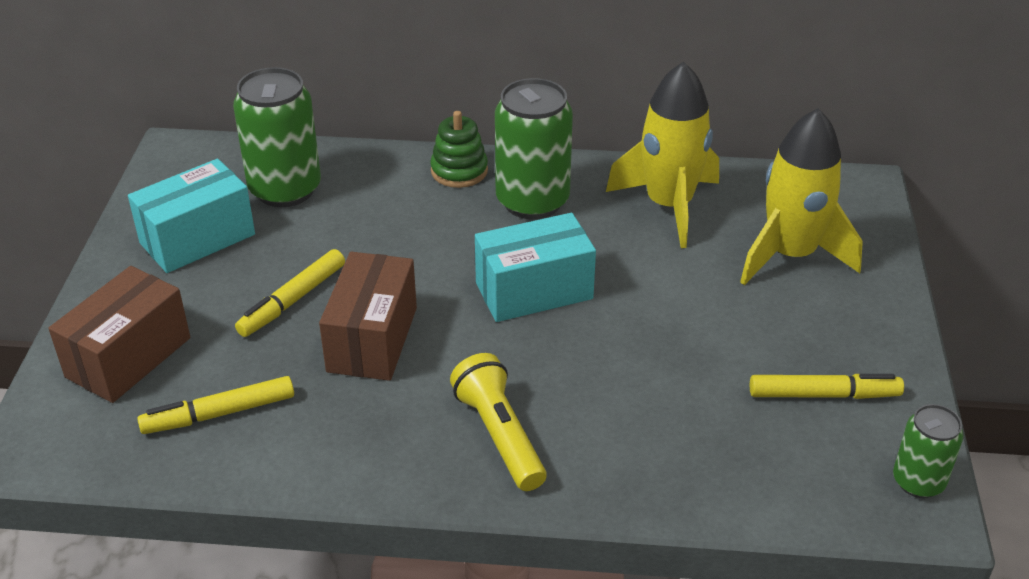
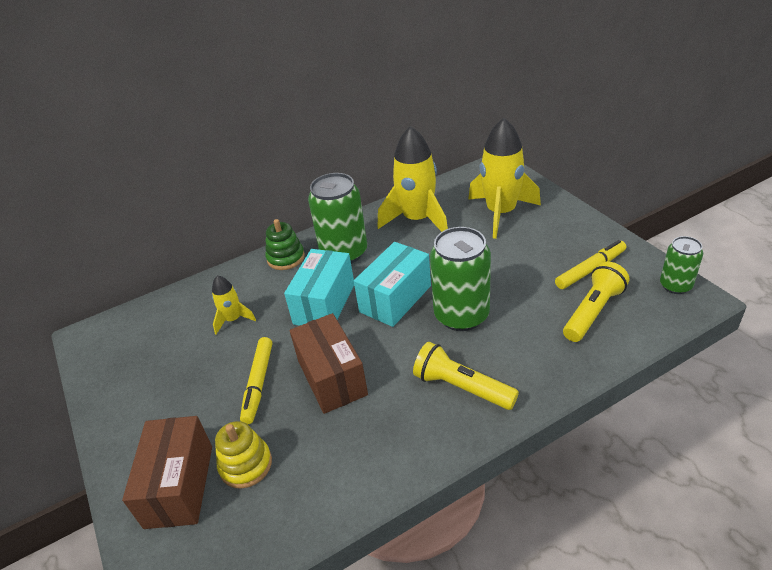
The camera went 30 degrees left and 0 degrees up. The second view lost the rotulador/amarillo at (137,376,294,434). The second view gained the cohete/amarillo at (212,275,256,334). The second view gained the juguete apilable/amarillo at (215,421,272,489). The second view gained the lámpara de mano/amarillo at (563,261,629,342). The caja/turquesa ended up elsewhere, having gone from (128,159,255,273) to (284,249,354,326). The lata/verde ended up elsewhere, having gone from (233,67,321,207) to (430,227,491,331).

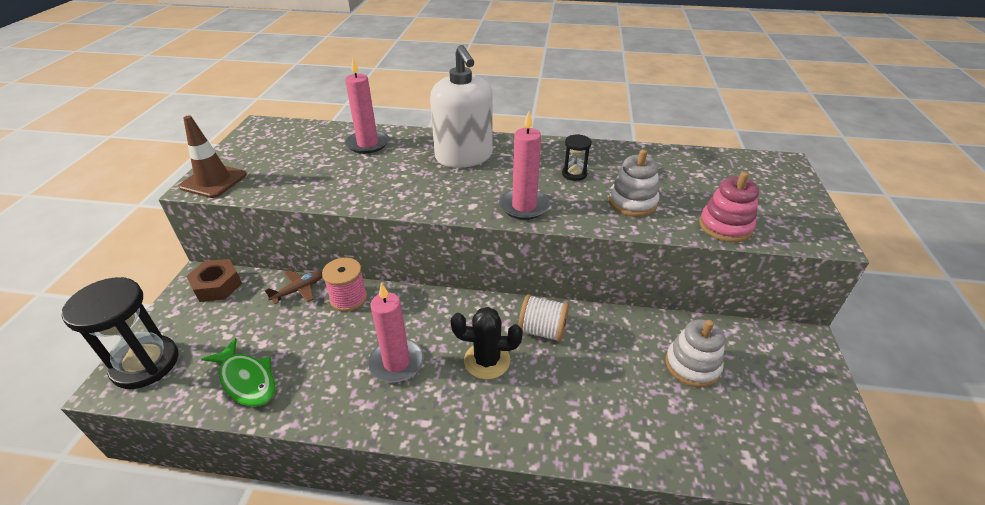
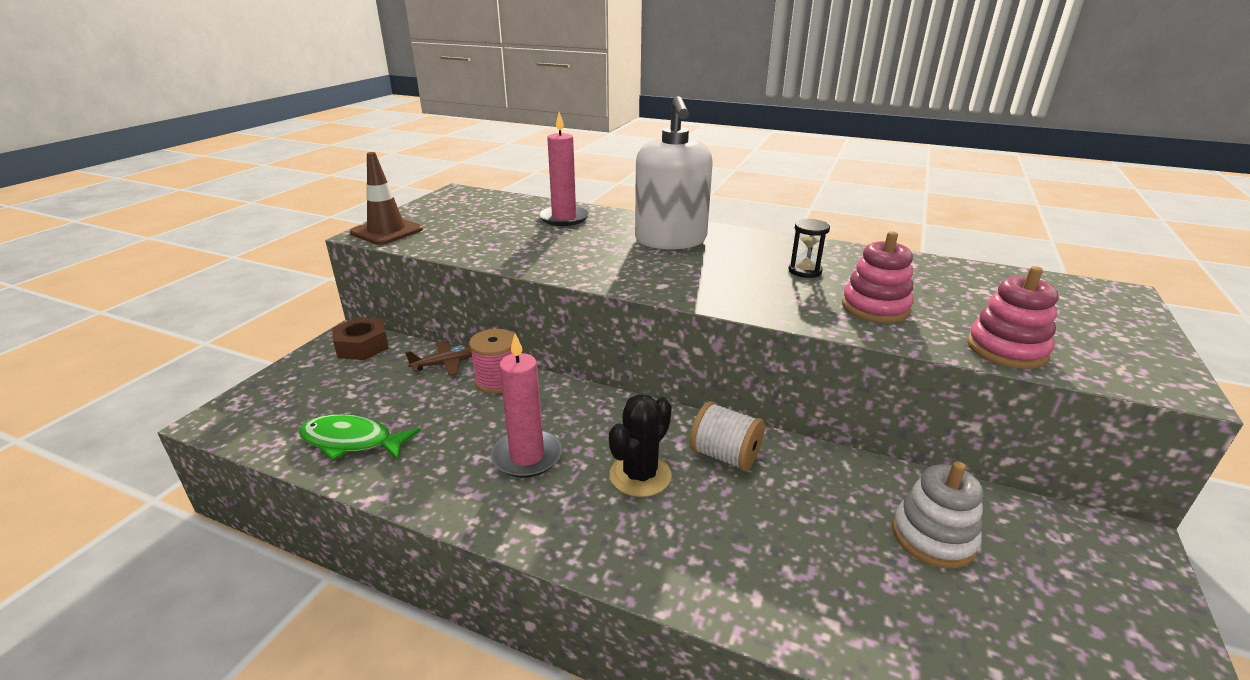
The camera went 15 degrees right and 10 degrees down. The second view lost the reloj de arena/negro at (62,277,178,389). The second view lost the vela/rosa at (499,111,550,220). What was the juguete apilable/blanco at (608,149,660,217) turned into the juguete apilable/rosa at (842,231,914,323). The pez/verde at (202,338,275,407) ended up facing another way, 135 degrees clockwise from before. The cactus/negro at (451,307,523,379) ended up facing another way, 75 degrees counterclockwise from before.

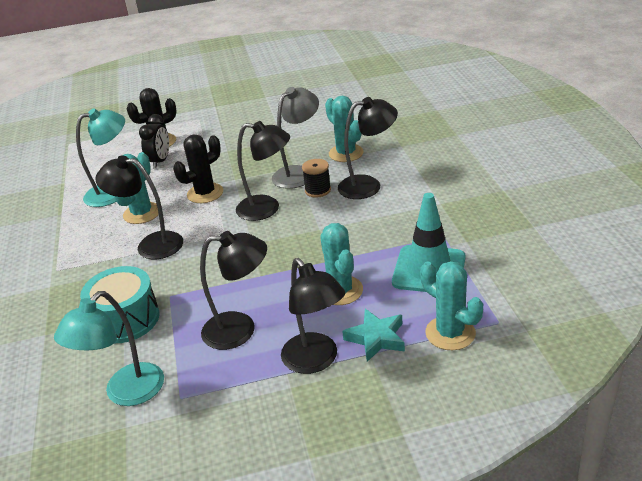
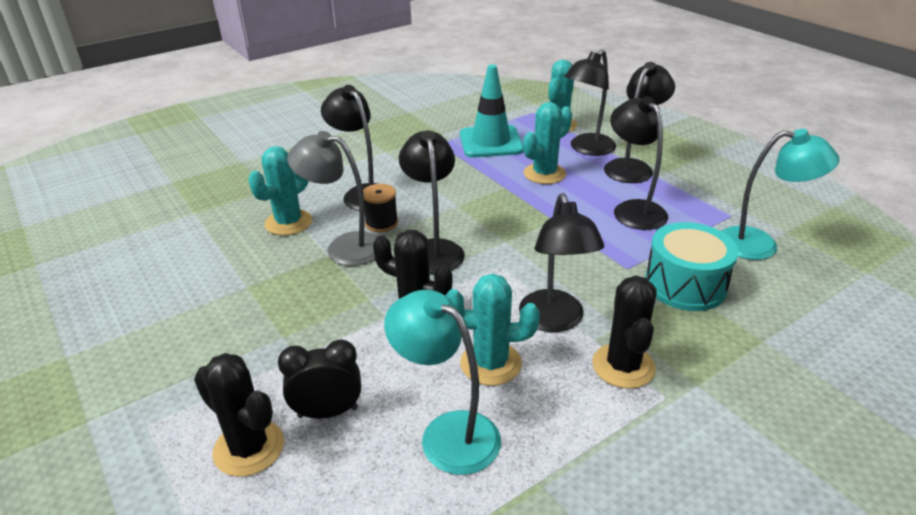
The camera went 115 degrees left and 0 degrees up. The second view gained the cactus/negro at (592,276,657,389). Where the estrella/turquesa stood at (342,309,405,362), the lámpara/negro came to stand at (564,49,616,156).

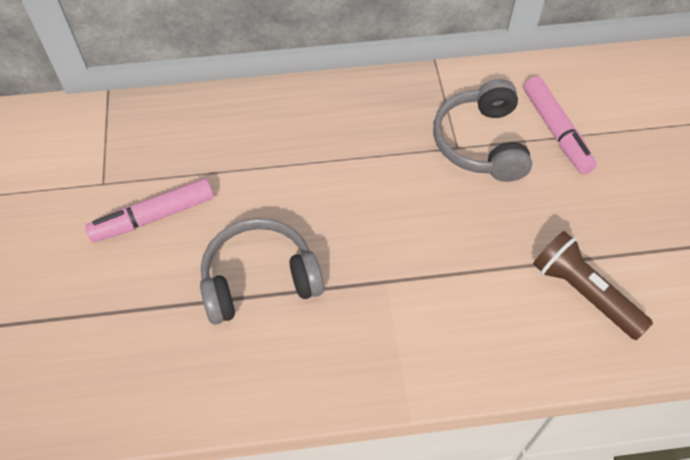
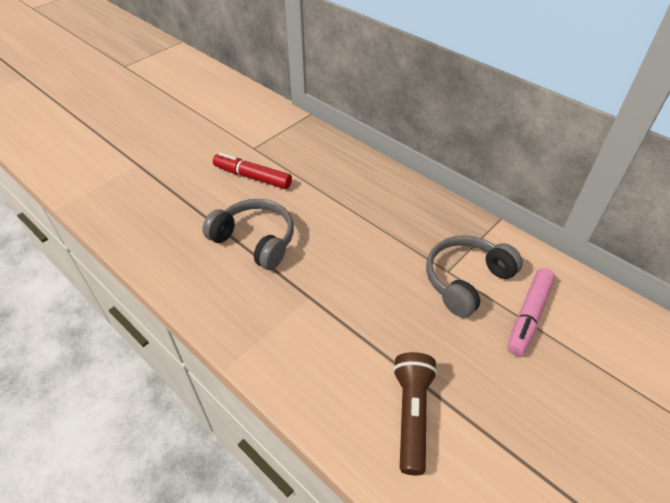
The camera went 50 degrees right and 10 degrees down. What was the rotulador/rosa at (85,178,214,242) turned into the rotulador/rojo at (213,153,292,189).

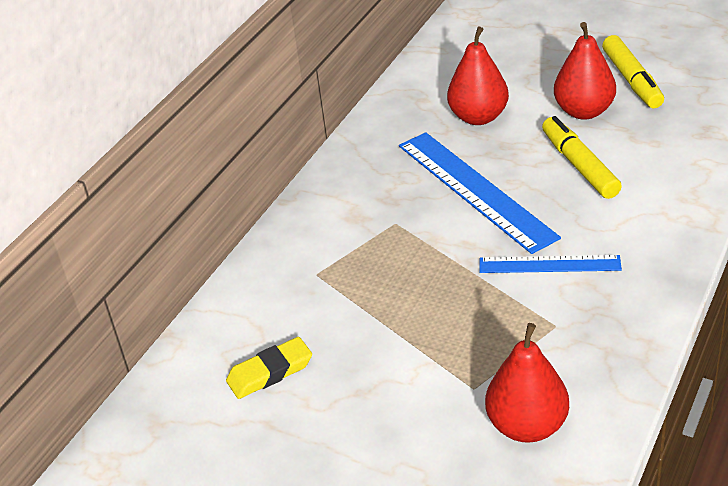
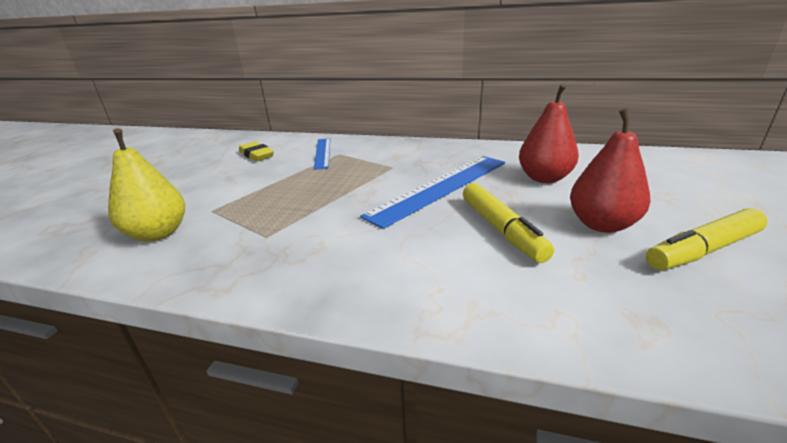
The camera went 75 degrees right and 10 degrees down. The regla/azul ended up elsewhere, having gone from (479,255,622,273) to (314,138,330,170). What was the pera/rojo at (485,323,569,443) turned into the pera/amarillo at (108,128,185,242). The rotulador/amarillo at (542,116,622,199) ended up facing another way, 105 degrees clockwise from before.

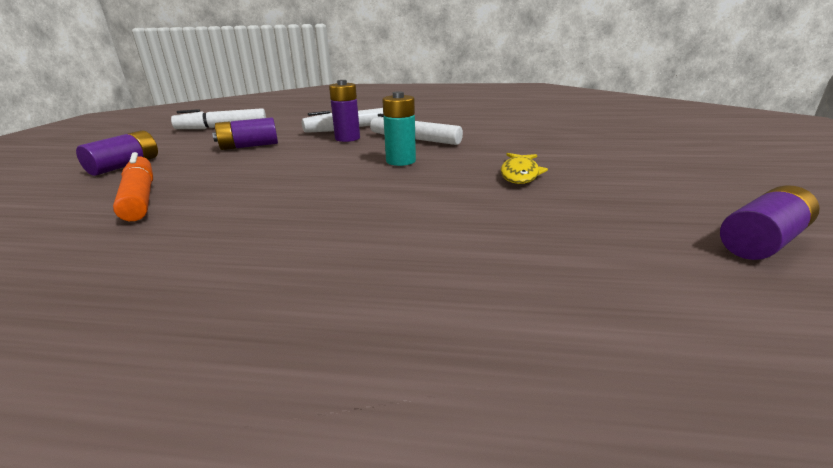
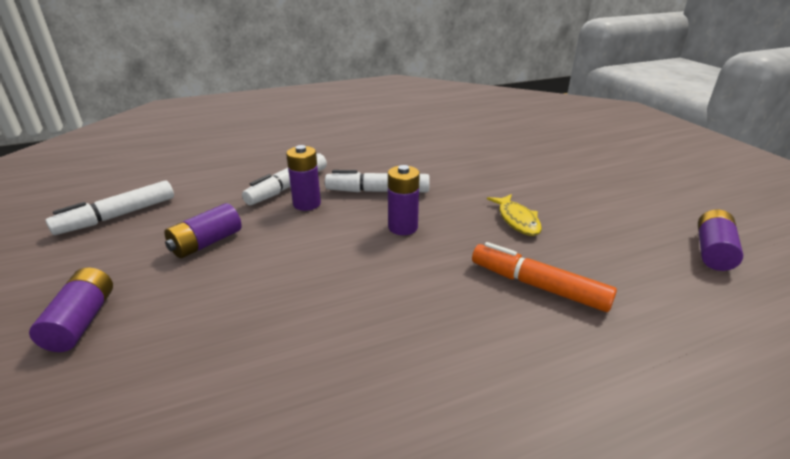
The camera went 30 degrees left and 5 degrees up. The rotulador/naranja ended up elsewhere, having gone from (113,152,153,221) to (472,242,617,312). What was the pila/turquesa at (382,91,416,166) turned into the pila/morado at (388,165,420,235).

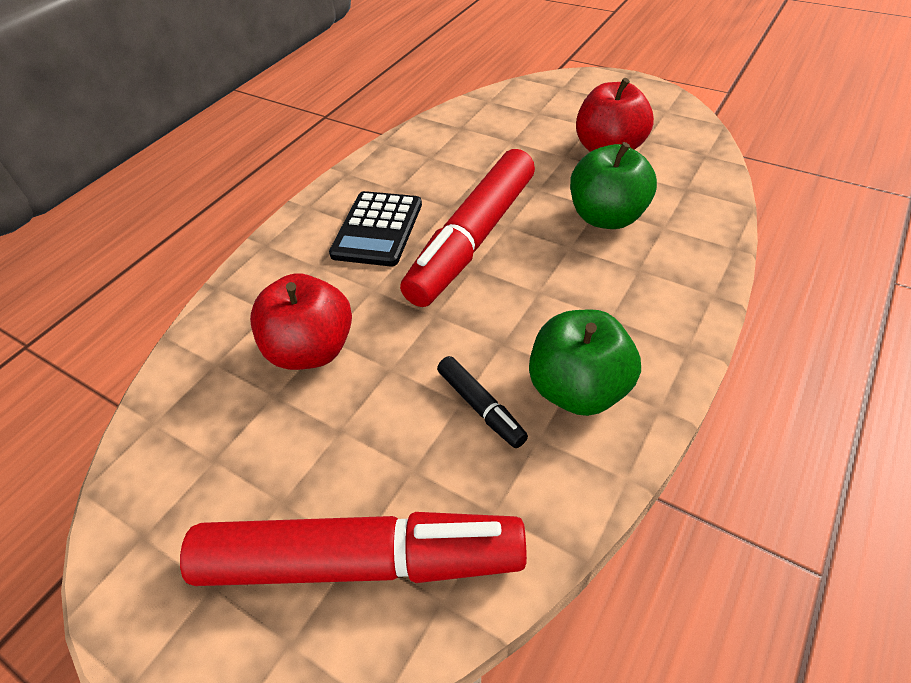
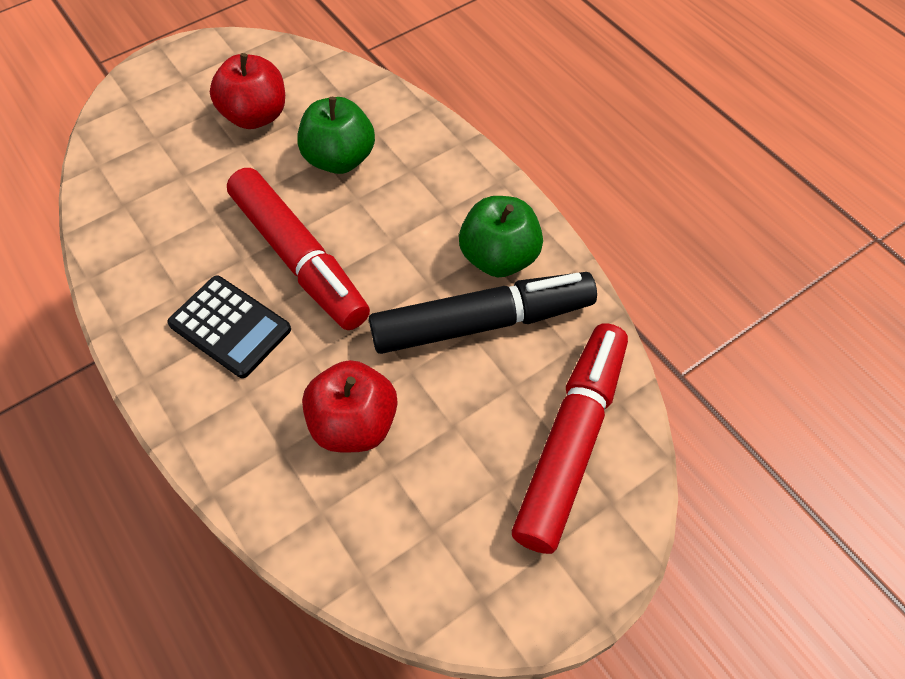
The camera went 70 degrees left and 10 degrees up. The size of the rotulador/negro at (437,356,528,448) changed by a factor of 2.27.

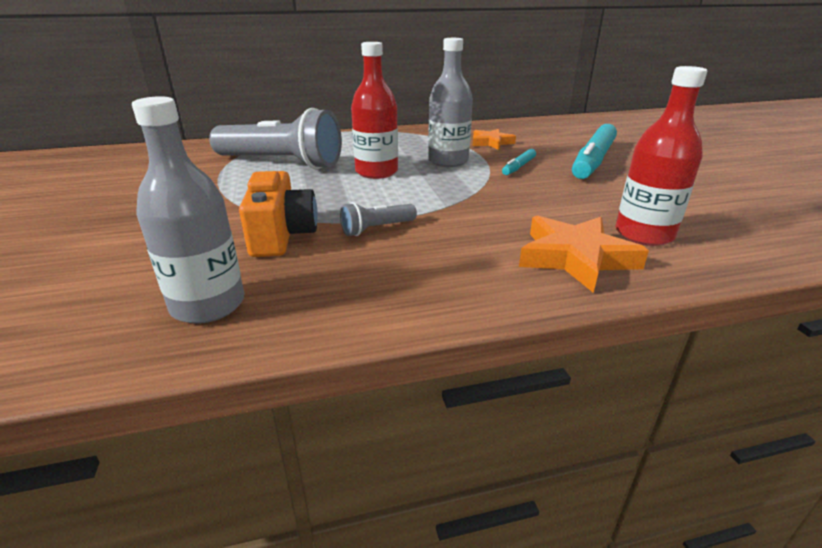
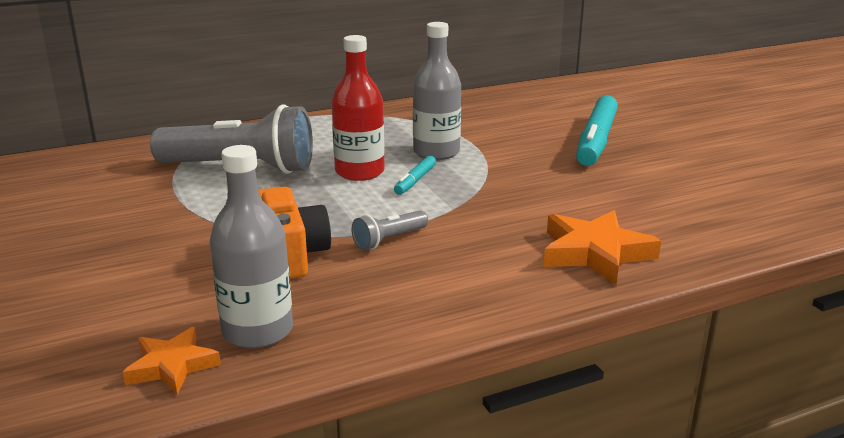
The camera went 10 degrees left and 5 degrees down. The second view lost the botella/rojo at (615,66,707,246). The estrella/naranja ended up elsewhere, having gone from (473,129,516,150) to (123,327,221,395). The rotulador/turquesa ended up elsewhere, having gone from (502,149,536,175) to (394,156,436,195).

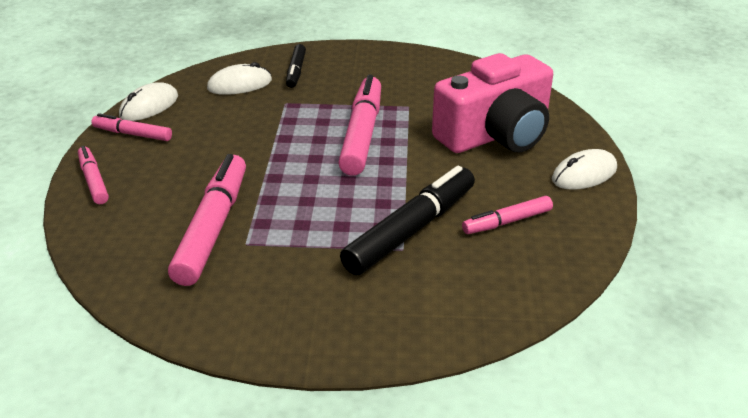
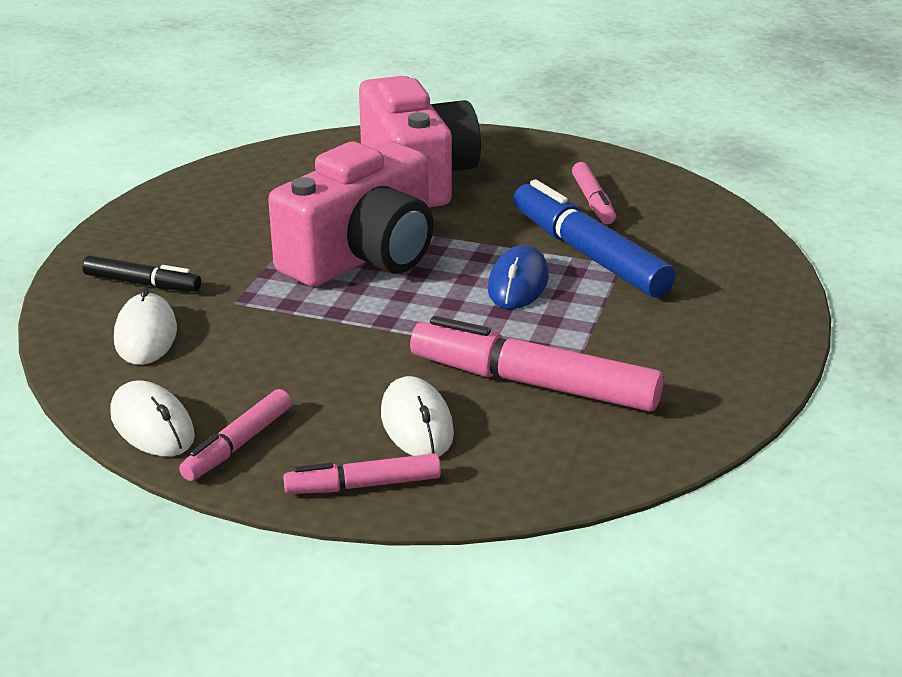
The camera went 75 degrees left and 5 degrees down. The second view gained the ratón/azul at (488,245,549,309). The ratón/blanco ended up elsewhere, having gone from (552,149,617,190) to (381,376,454,456). Where the rotulador/rosa stood at (338,75,381,176), the cámara/rosa came to stand at (268,140,434,287). What was the rotulador/negro at (340,166,475,275) turned into the rotulador/azul at (513,179,675,298).

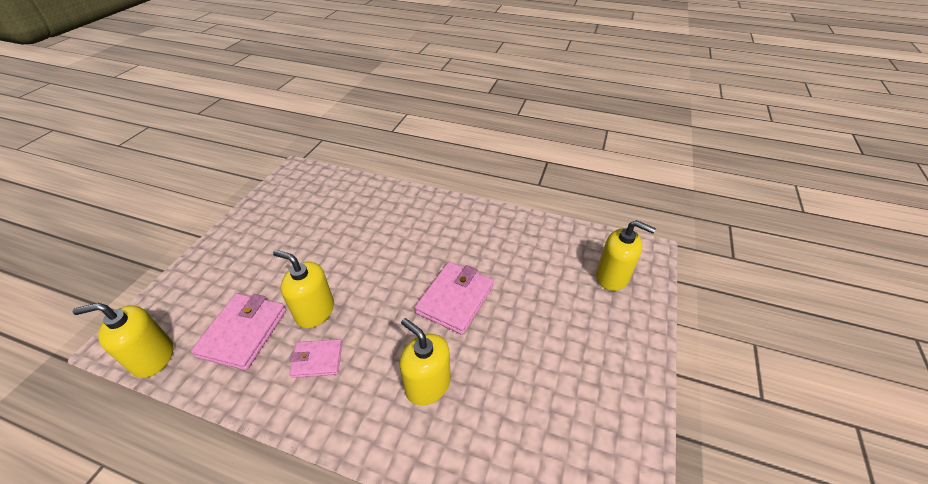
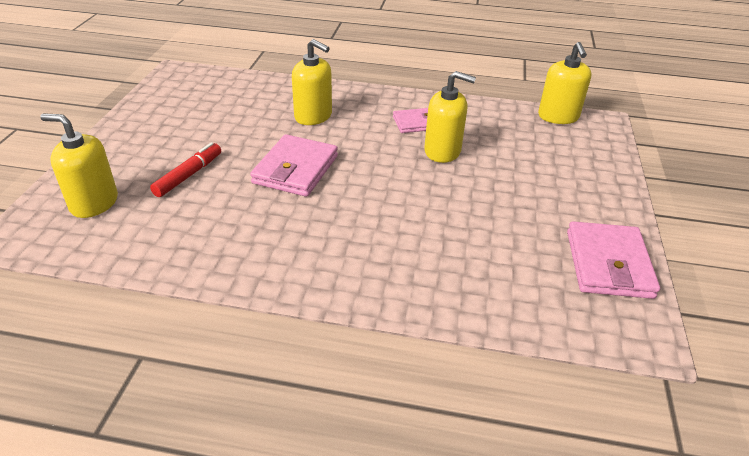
The camera went 170 degrees right and 5 degrees down. The second view gained the rotulador/rojo at (150,142,221,197). The cartera/rosa ended up elsewhere, having gone from (191,293,286,370) to (567,221,660,299). The dispensador de jabón/amarillo at (73,303,173,378) ended up facing another way, 105 degrees clockwise from before.

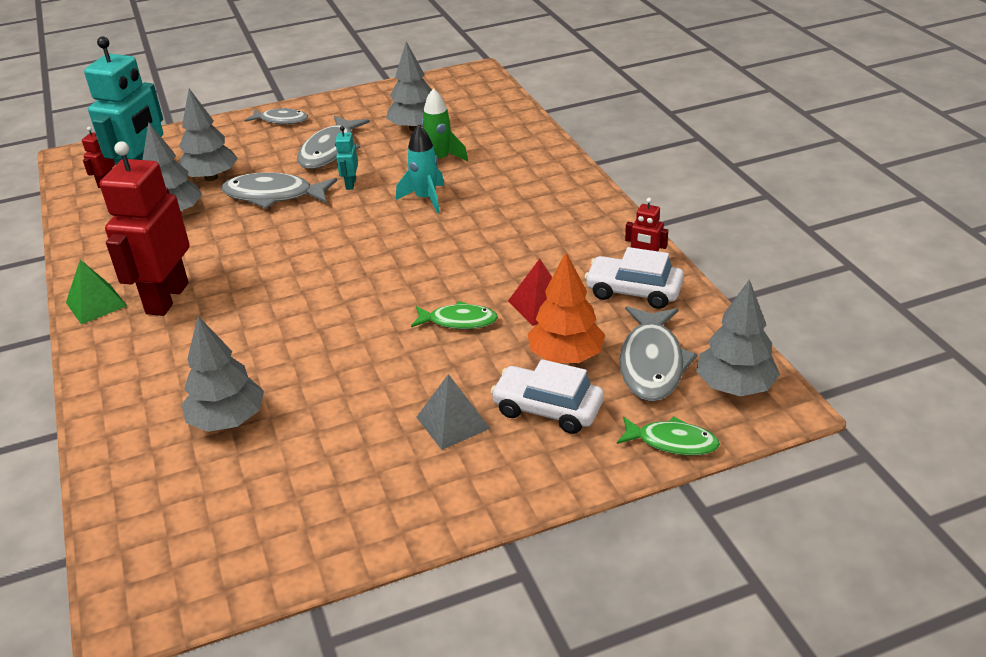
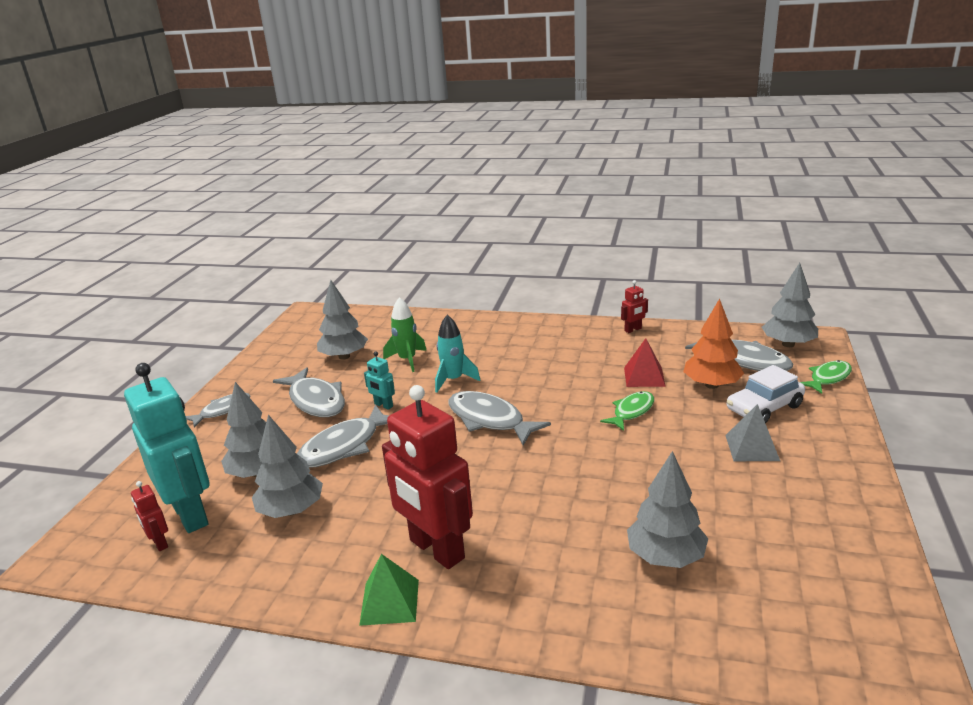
The camera went 55 degrees left and 10 degrees down. The second view lost the coche/blanco at (585,247,684,309). The second view gained the pez/gris at (448,391,551,446).

